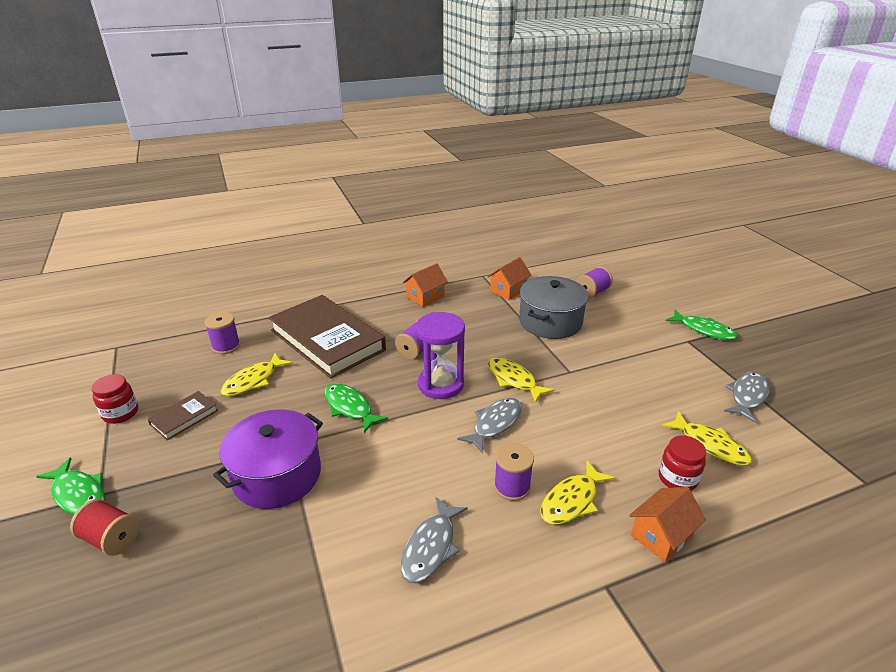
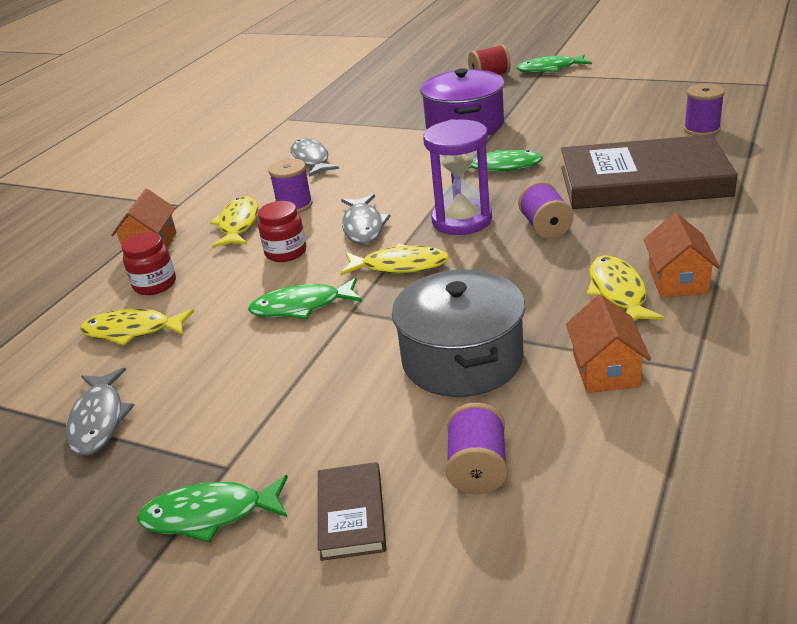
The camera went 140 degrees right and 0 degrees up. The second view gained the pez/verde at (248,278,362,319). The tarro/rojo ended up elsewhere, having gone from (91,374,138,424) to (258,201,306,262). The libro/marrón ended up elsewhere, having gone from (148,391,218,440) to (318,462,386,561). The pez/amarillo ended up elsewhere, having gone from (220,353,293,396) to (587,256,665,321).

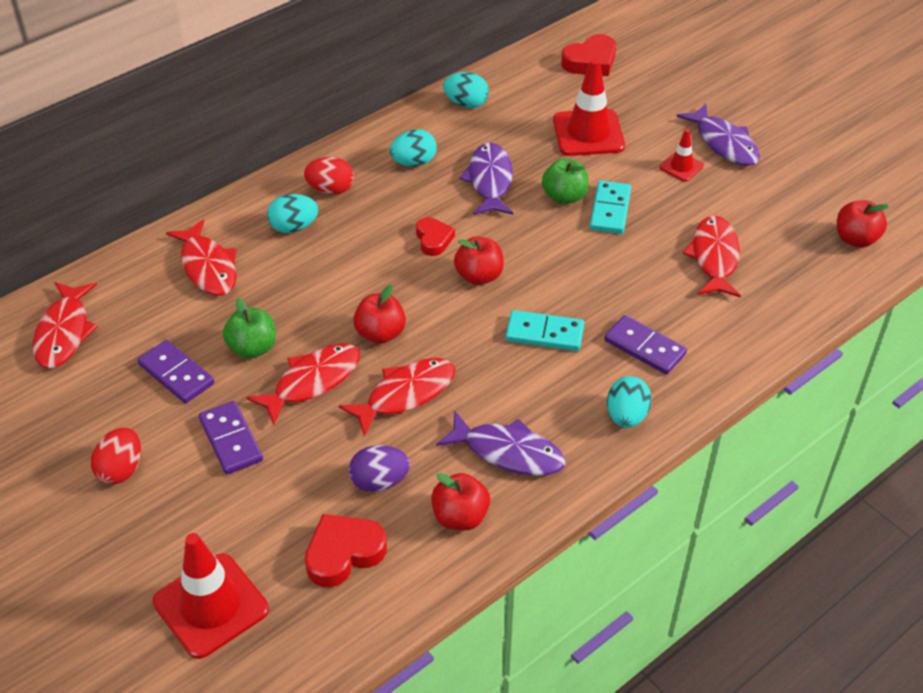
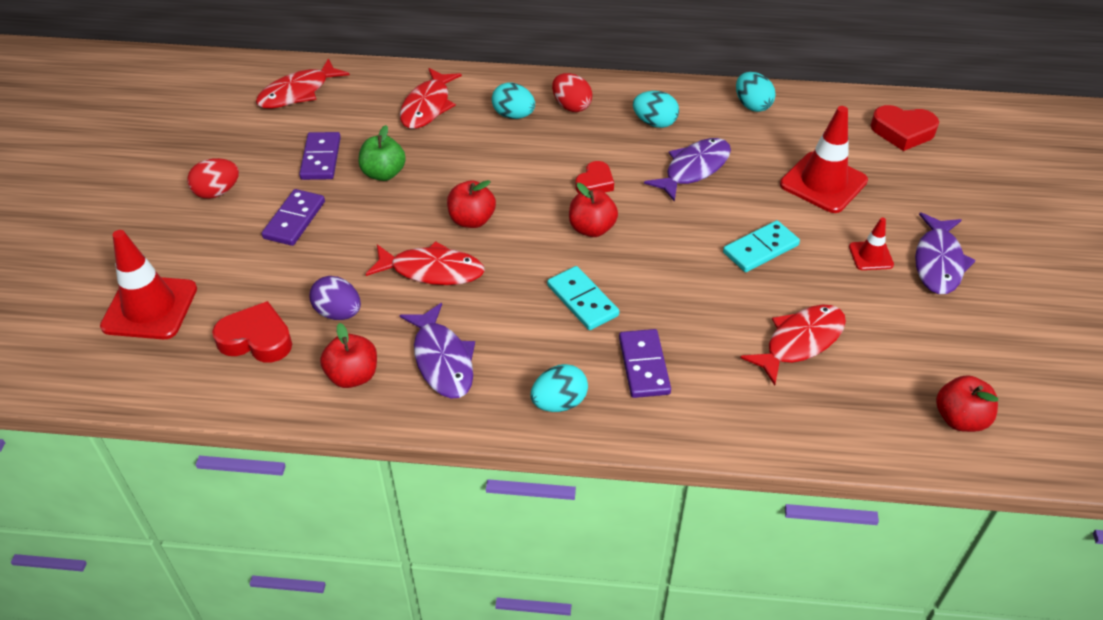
The camera went 45 degrees right and 0 degrees up. The second view lost the pez/rojo at (246,344,360,425). The second view lost the manzana/verde at (542,158,589,204).

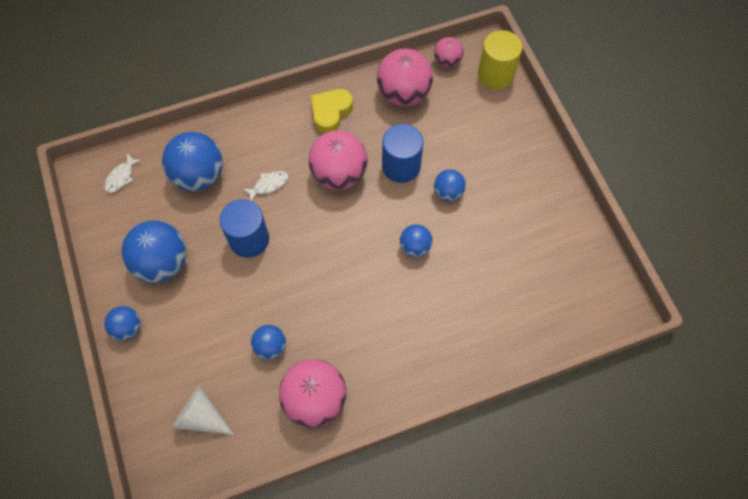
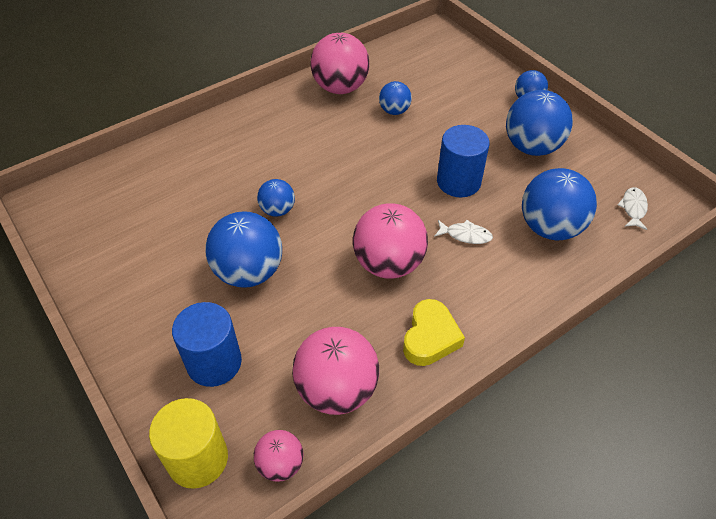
The camera went 165 degrees right and 15 degrees down. The second view lost the cono/blanco at (173,386,234,435). The cilindro/azul ended up elsewhere, having gone from (382,124,423,183) to (172,302,242,387). The pez/blanco at (243,171,289,201) ended up facing another way, 120 degrees counterclockwise from before. The size of the pelota/azul at (434,169,466,201) changed by a factor of 1.84.

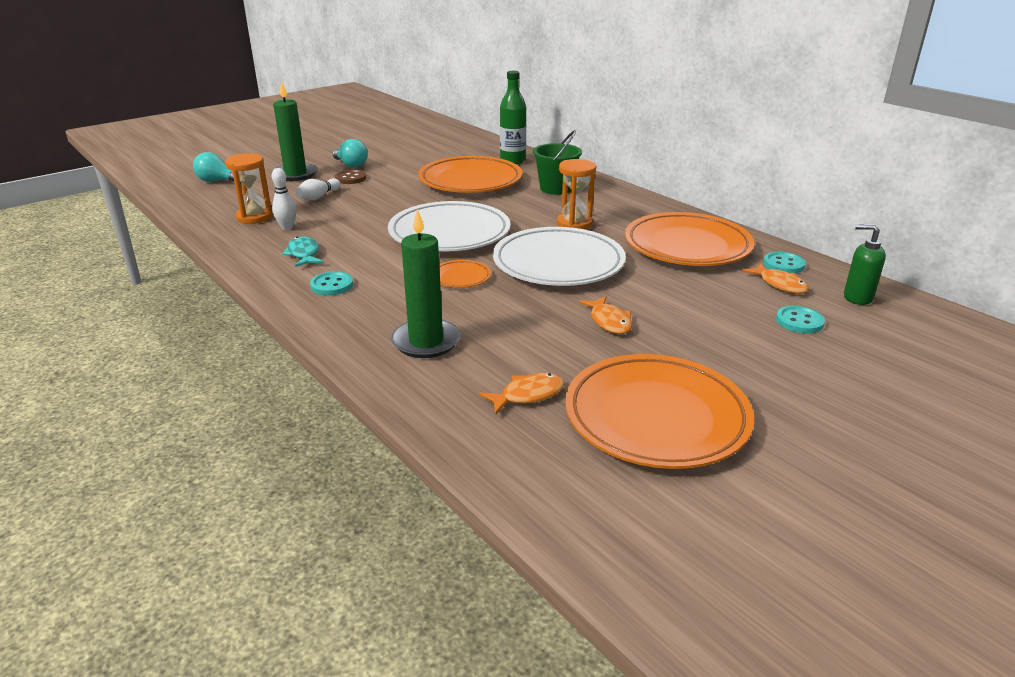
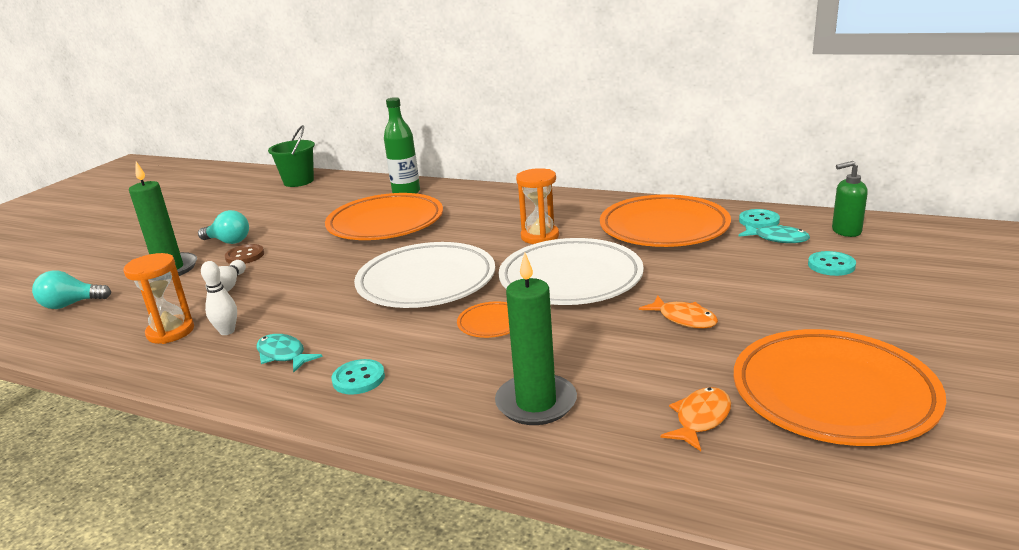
The camera went 25 degrees left and 5 degrees down. The balde/verde ended up elsewhere, having gone from (533,130,582,195) to (268,125,315,187). What was the pez/naranja at (742,263,809,294) turned into the pez/turquesa at (738,224,810,243).

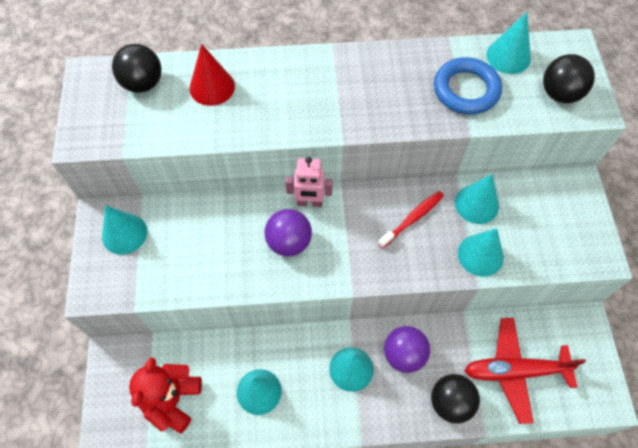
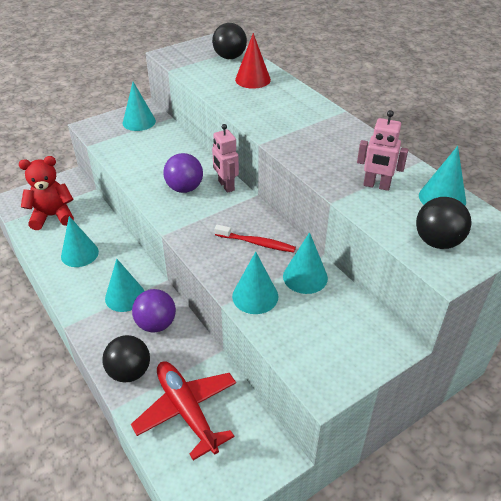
The camera went 60 degrees right and 20 degrees down. Where the anillo/azul stood at (434,57,502,115), the robot/rosa came to stand at (357,110,408,191).

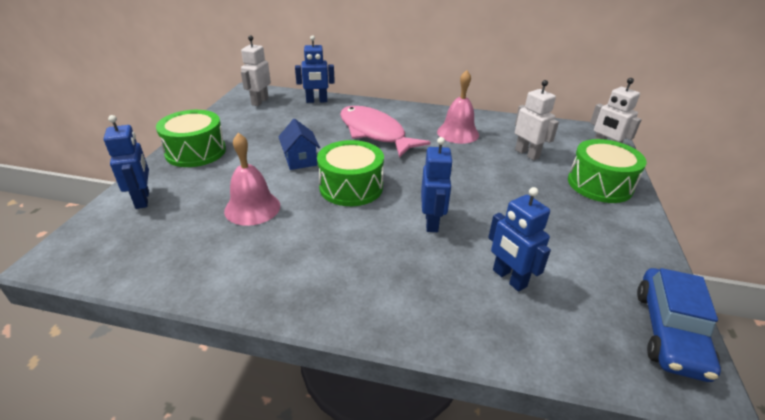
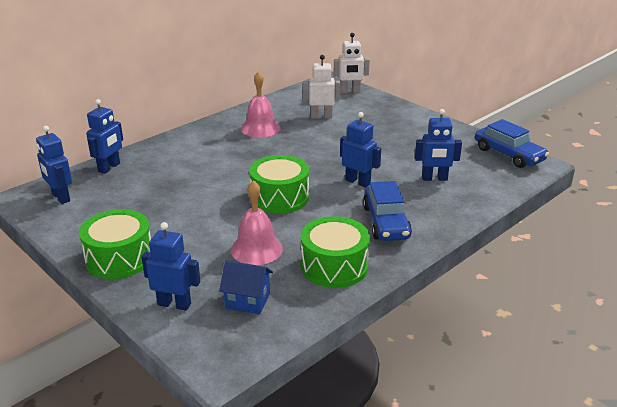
The camera went 55 degrees left and 5 degrees down. The second view lost the pez/rosa at (340,106,431,158). The second view gained the coche/azul at (363,181,412,241). The casa/azul ended up elsewhere, having gone from (278,119,320,170) to (219,260,273,315). The tambor/verde ended up elsewhere, having gone from (568,139,647,203) to (301,216,370,288). What was the robot/blanco at (241,35,271,106) turned into the robot/azul at (36,126,72,204).

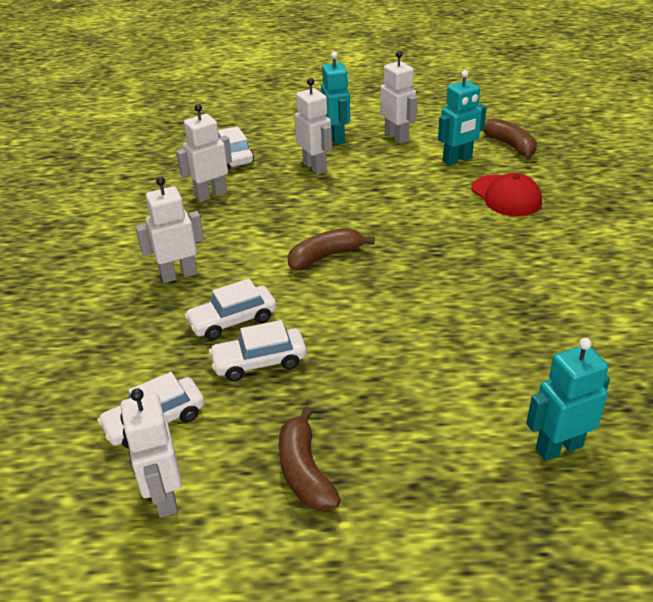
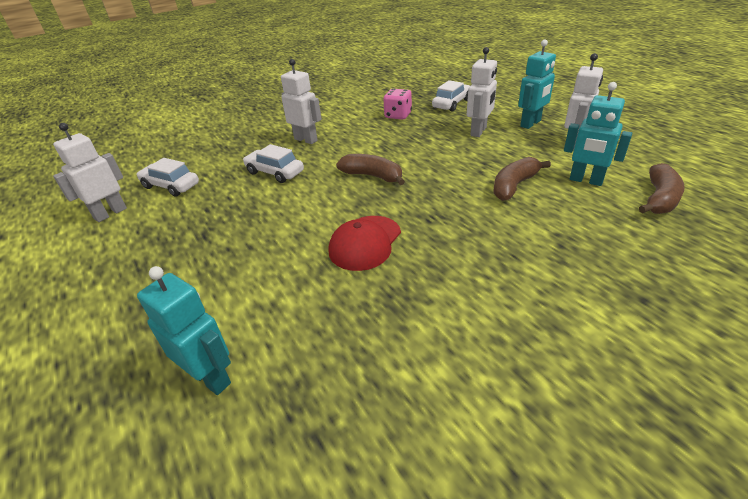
The camera went 60 degrees right and 0 degrees up. The second view lost the coche/blanco at (209,320,307,381). The plátano/marrón ended up elsewhere, having gone from (279,406,341,511) to (493,157,551,201). The gorra/rojo ended up elsewhere, having gone from (471,173,542,216) to (329,216,401,271). Where the robot/blanco stood at (176,104,232,202), the dado/rosa came to stand at (384,89,412,120).

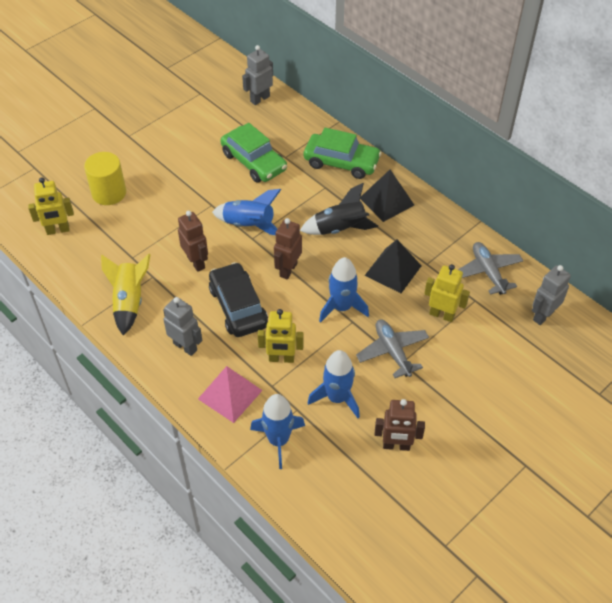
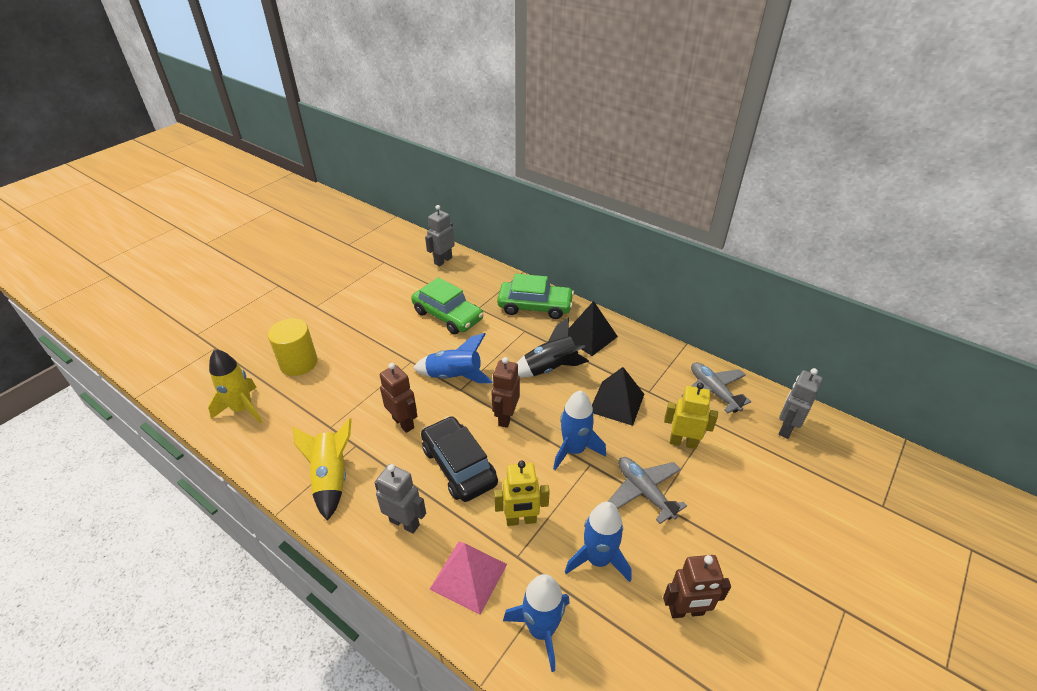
The camera went 10 degrees left and 10 degrees down. Where the robot/amarillo stood at (28,178,74,235), the cohete/amarillo came to stand at (208,349,262,423).

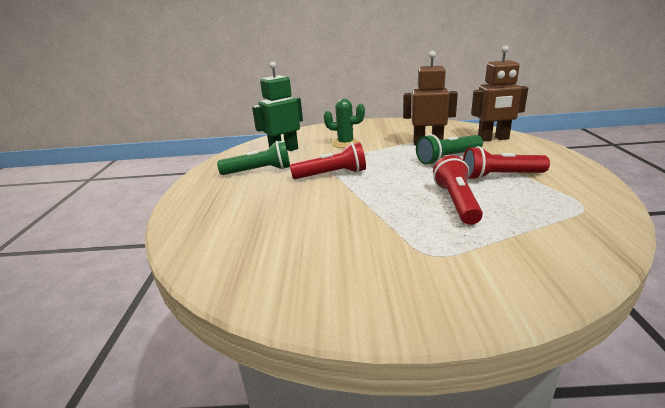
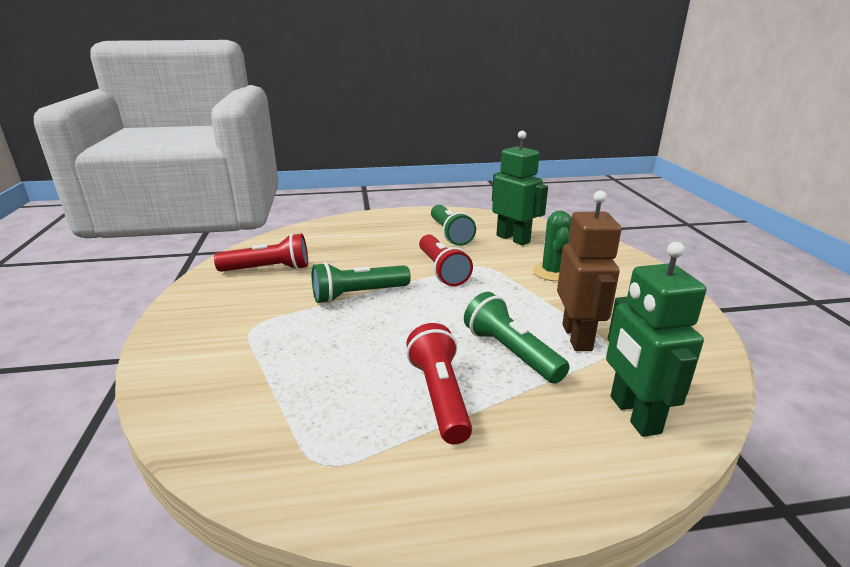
The camera went 80 degrees right and 0 degrees up. The second view gained the lámpara de mano/verde at (312,262,411,304). The lámpara de mano/rojo ended up elsewhere, having gone from (433,155,483,225) to (214,233,308,272). What was the robot/marrón at (471,45,528,142) turned into the robot/verde at (606,242,706,437).

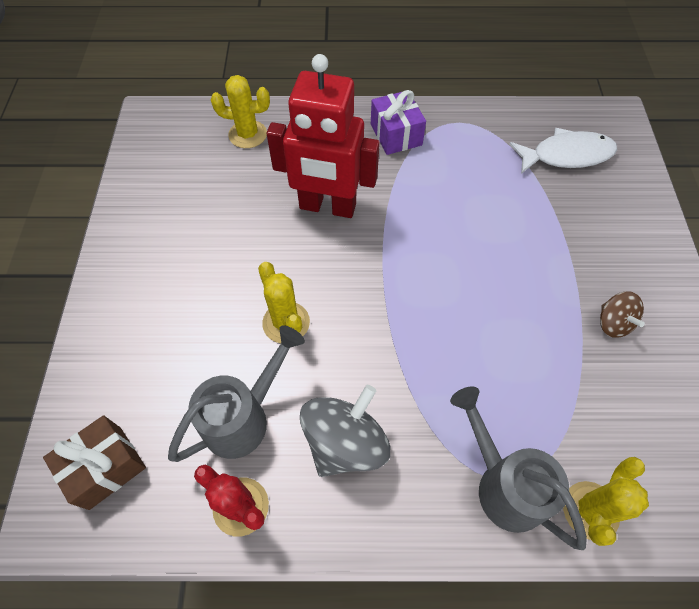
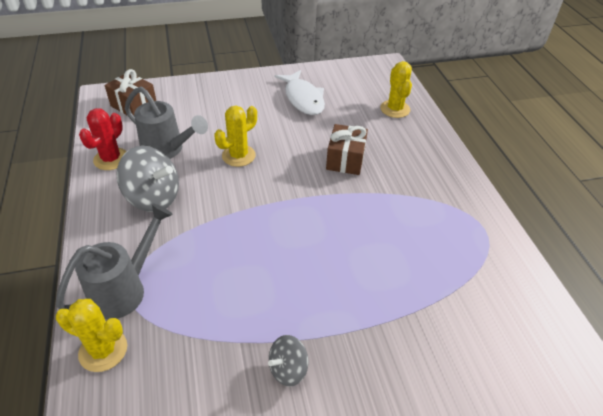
The camera went 75 degrees right and 15 degrees down. The second view lost the regalo/morado at (371,90,426,155). The pez/blanco ended up elsewhere, having gone from (510,128,617,174) to (275,70,325,115). Where the robot/rojo stood at (267,54,380,218), the regalo/marrón came to stand at (326,124,368,175). What was the peonza/marrón at (600,292,645,338) turned into the peonza/gris at (268,335,308,387).

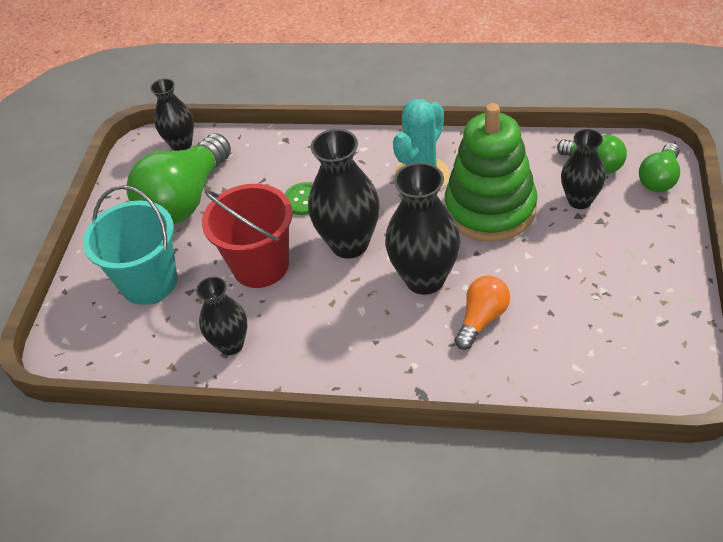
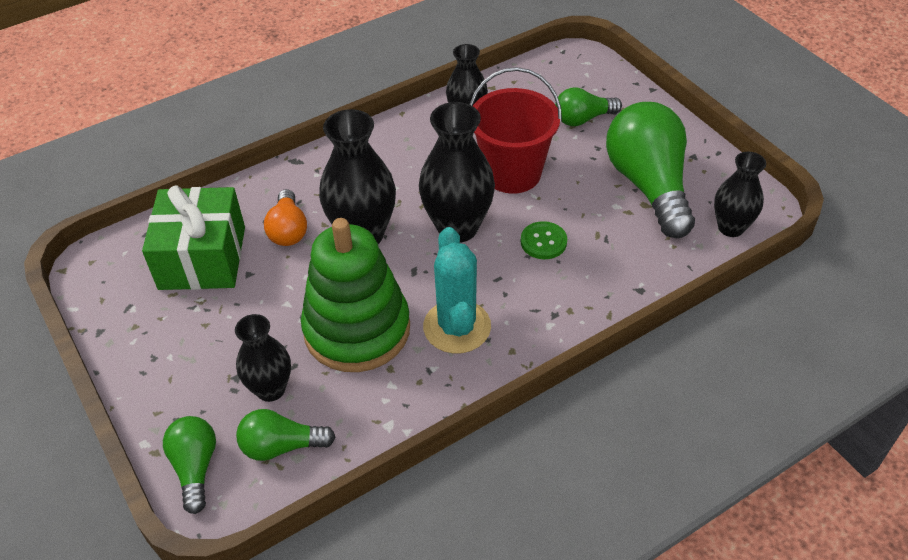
The camera went 135 degrees right and 0 degrees up. The second view gained the regalo/verde at (142,185,245,290). Where the balde/turquesa stood at (83,185,178,305), the bombilla/verde came to stand at (555,87,622,126).

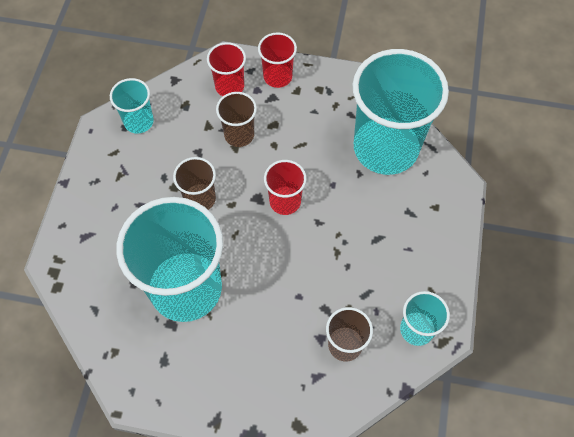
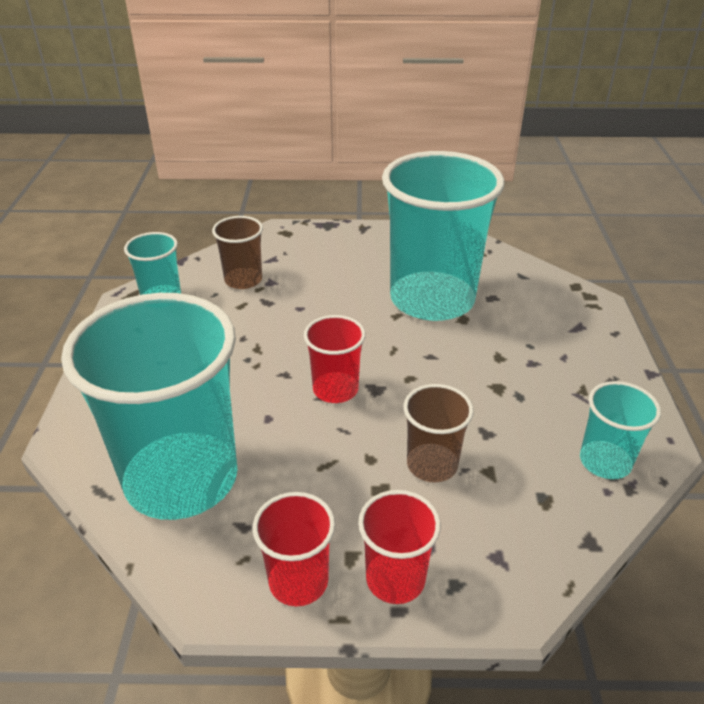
The camera went 170 degrees right and 25 degrees down. The second view lost the vaso/marrón at (173,157,216,210). The vaso/rojo ended up elsewhere, having gone from (207,42,246,96) to (253,492,335,606).

